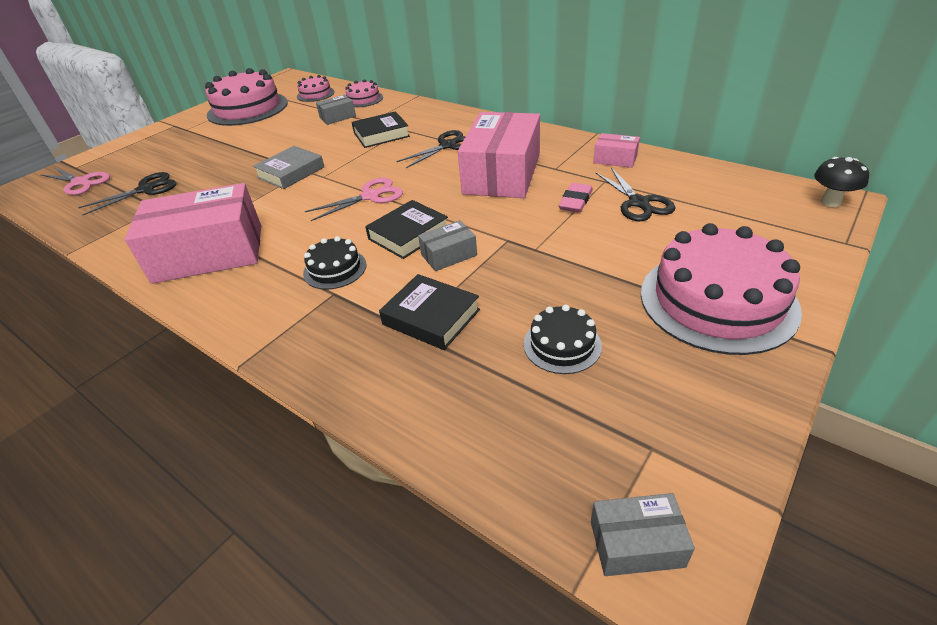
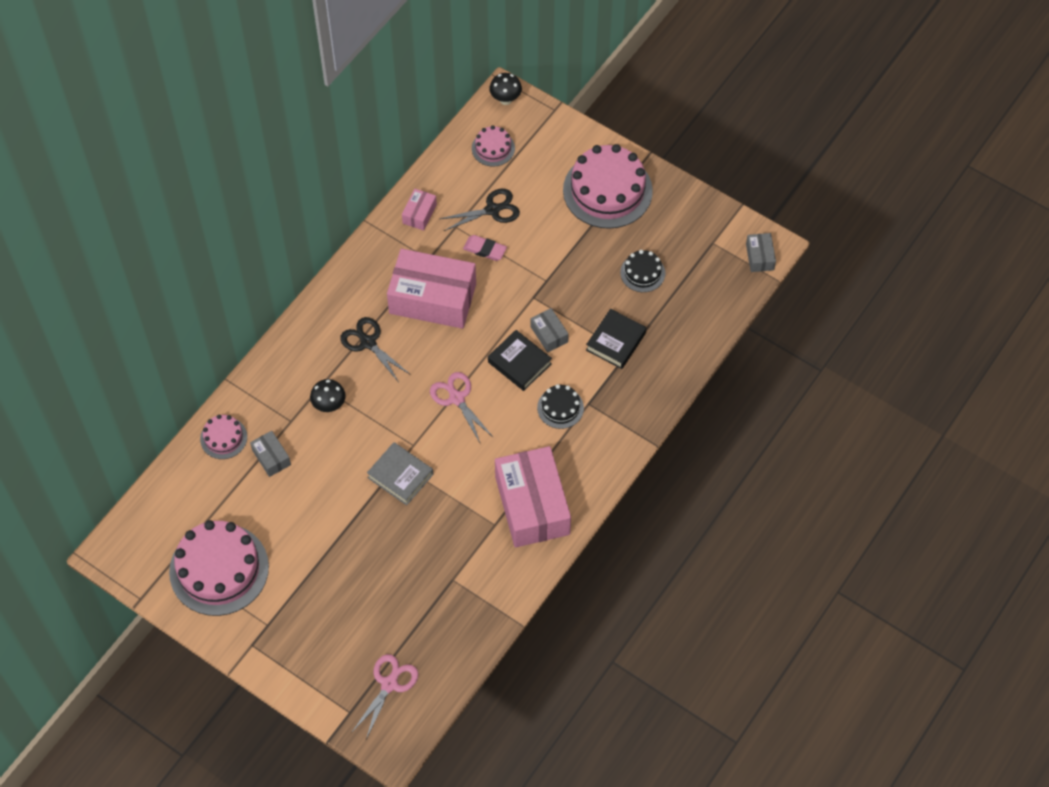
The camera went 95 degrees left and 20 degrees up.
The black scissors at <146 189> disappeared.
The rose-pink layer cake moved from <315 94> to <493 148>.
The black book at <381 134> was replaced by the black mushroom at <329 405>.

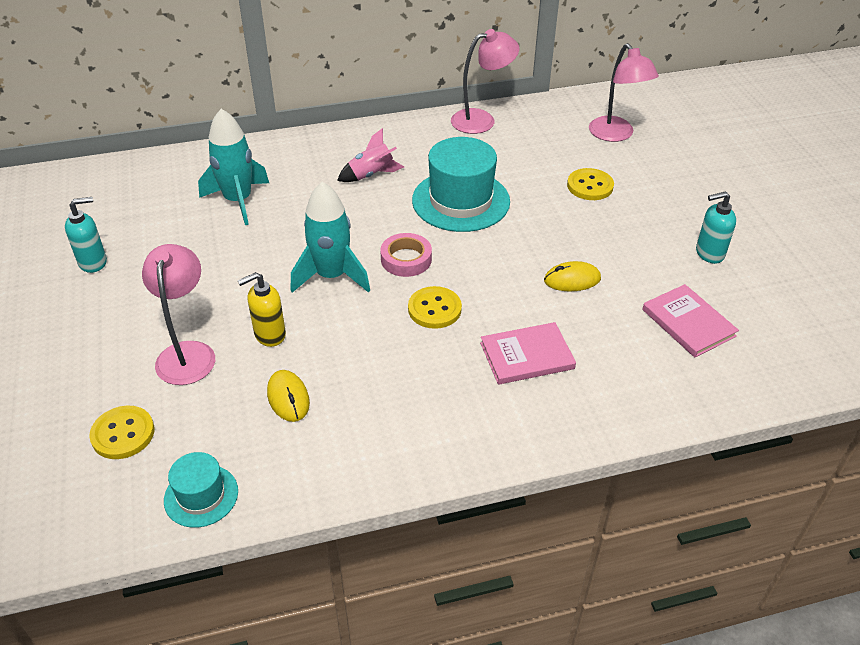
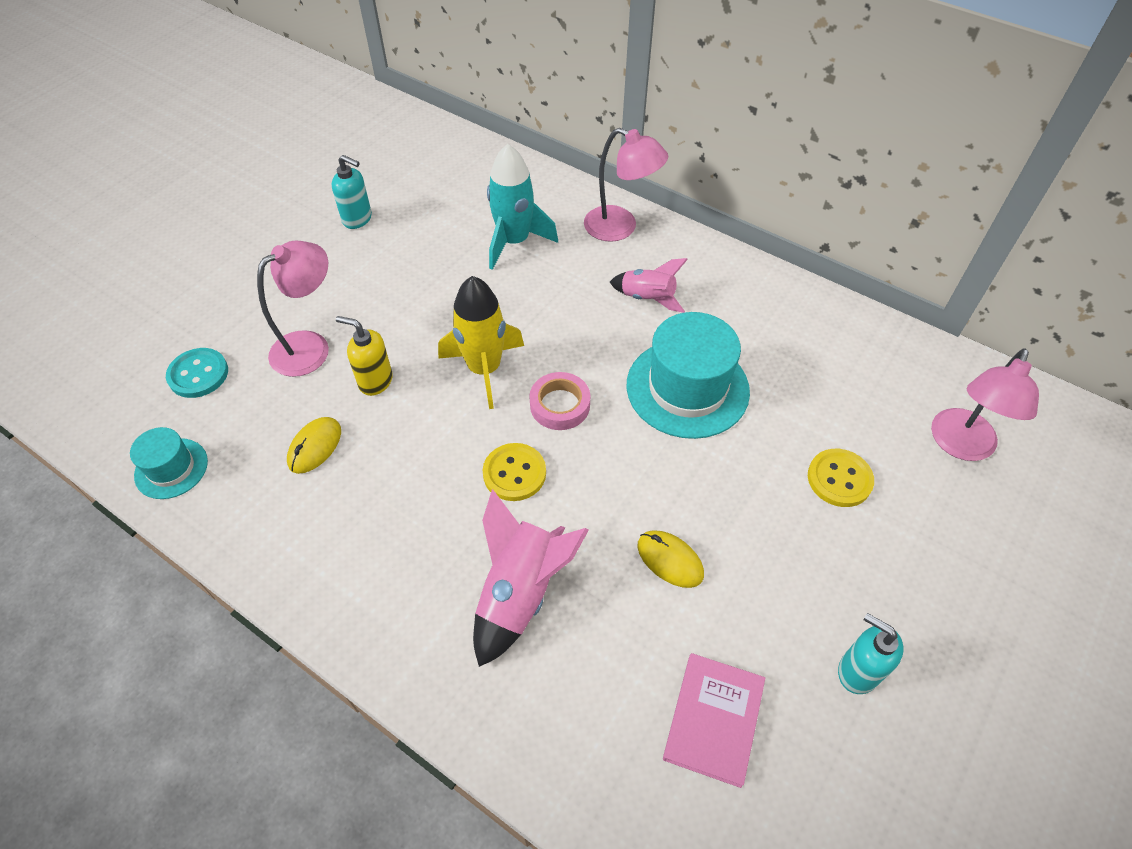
The camera went 50 degrees right and 10 degrees up.
The rose-pink reading lamp moved from <481 120> to <620 228>.
The rose-pink book at <527 356> was replaced by the rose-pink rocket at <520 592>.
The bright yellow shirt button at <123 434> became the turquoise shirt button at <198 374>.
The turquoise rocket at <331 276> became the bright yellow rocket at <484 369>.

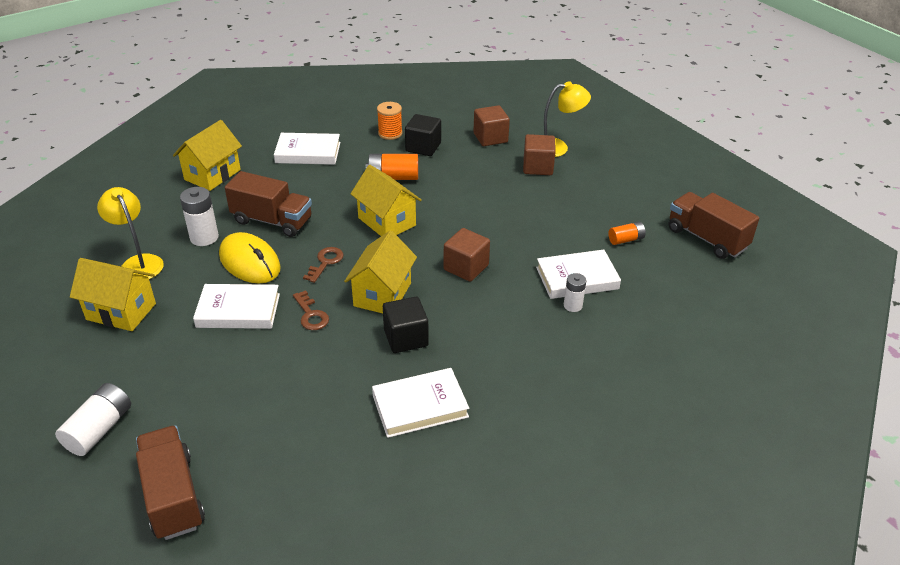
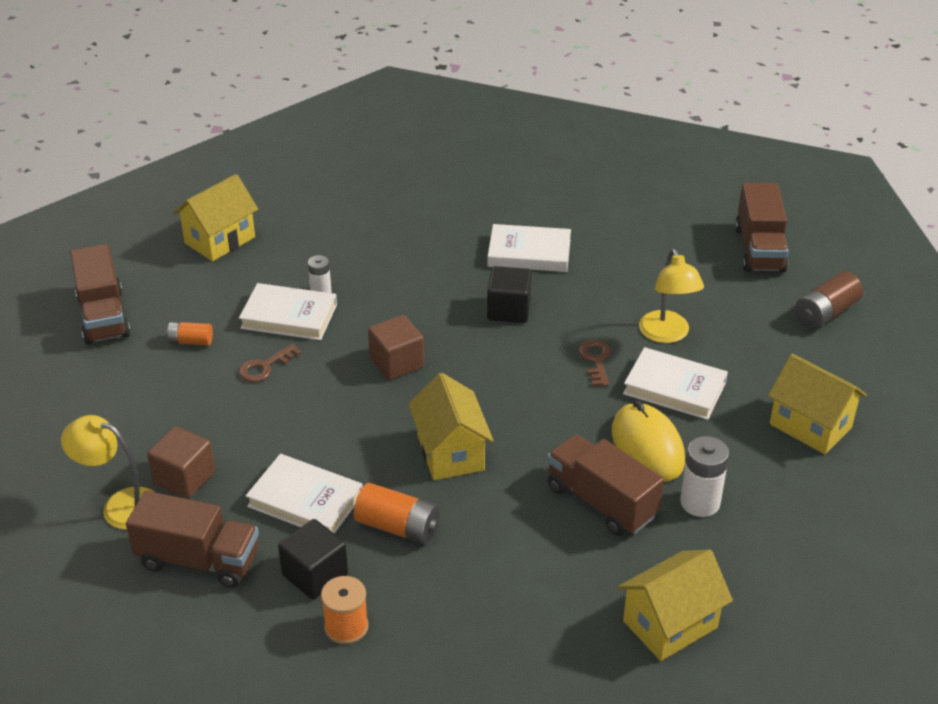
The camera went 155 degrees left and 0 degrees up.
The bright yellow reading lamp moved from <138 263> to <667 334>.
The snow-white book moved from <308 152> to <305 500>.
The russet latchkey moved from <325 262> to <265 367>.
The bright yellow toy house moved from <382 294> to <220 240>.
The russet block at <490 138> was replaced by the russet toy truck at <198 560>.
The snow-white power cell at <99 429> became the russet power cell at <825 313>.

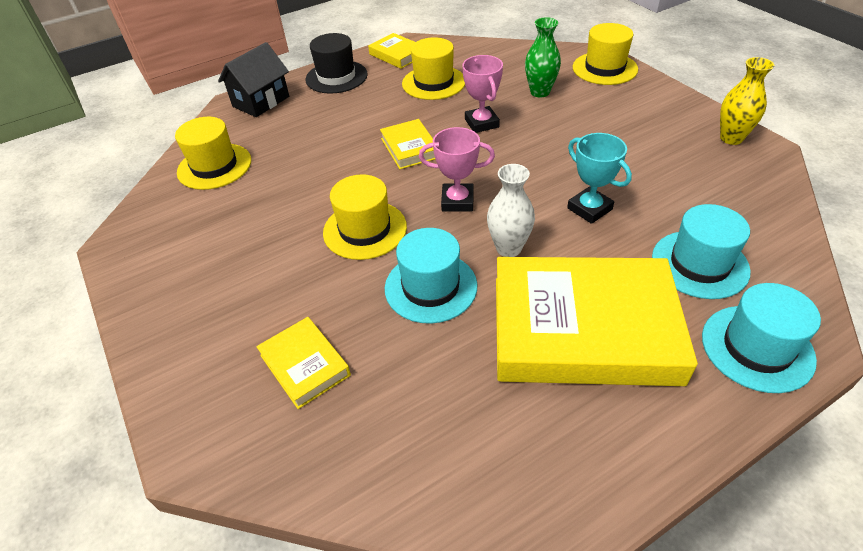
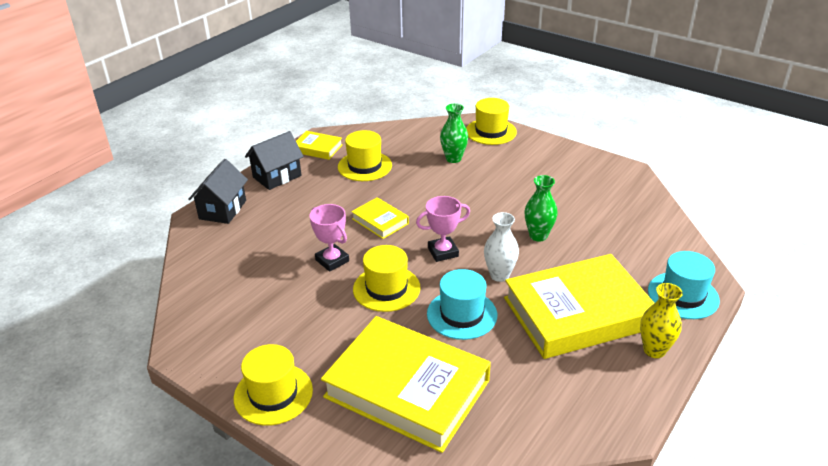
The camera went 25 degrees left and 10 degrees down.
The turquoise tall hat at <699 264> disappeared.
The bright yellow tall hat moved from <214 166> to <273 394>.
The rose-pink prize cup moved from <481 123> to <332 260>.
The bright yellow vase moved from <731 138> to <654 350>.
The black tall hat at <336 77> was replaced by the black toy house at <277 176>.
The turquoise prize cup at <589 209> was replaced by the emerald vase at <538 236>.
The bright yellow book at <304 365> changed to 2.22 times the size.

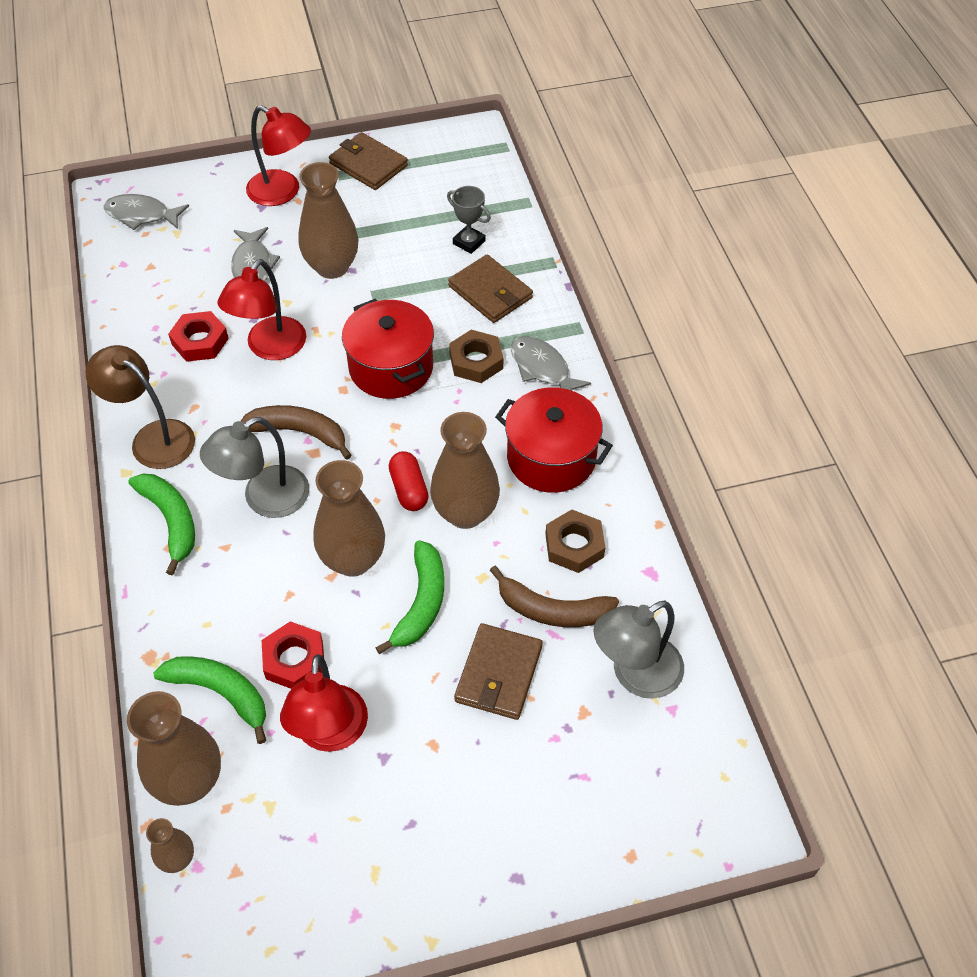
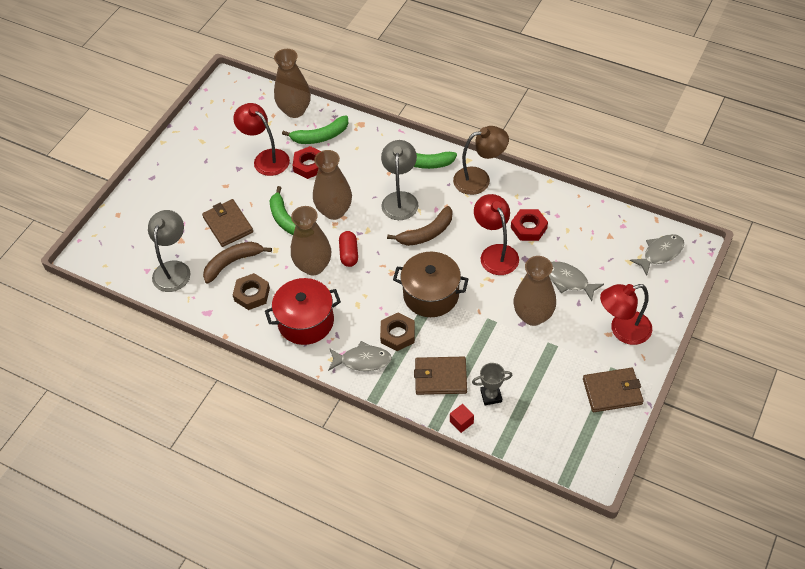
The camera went 135 degrees right and 0 degrees up.
The russet vase at <177 859> disappeared.
The red block at <461 422> appeared.
The red pot at <391 367> became the russet pot at <431 295>.
The red pill at <409 489> turned 60 degrees clockwise.

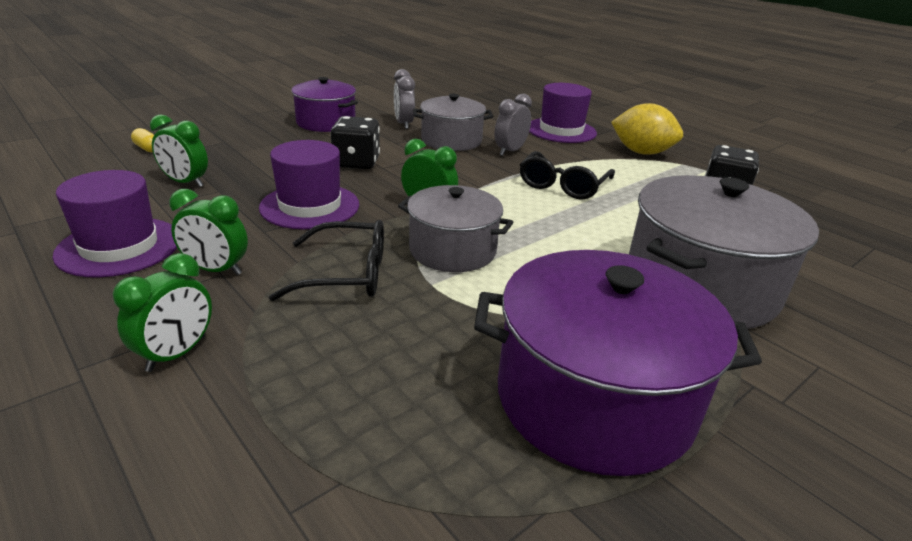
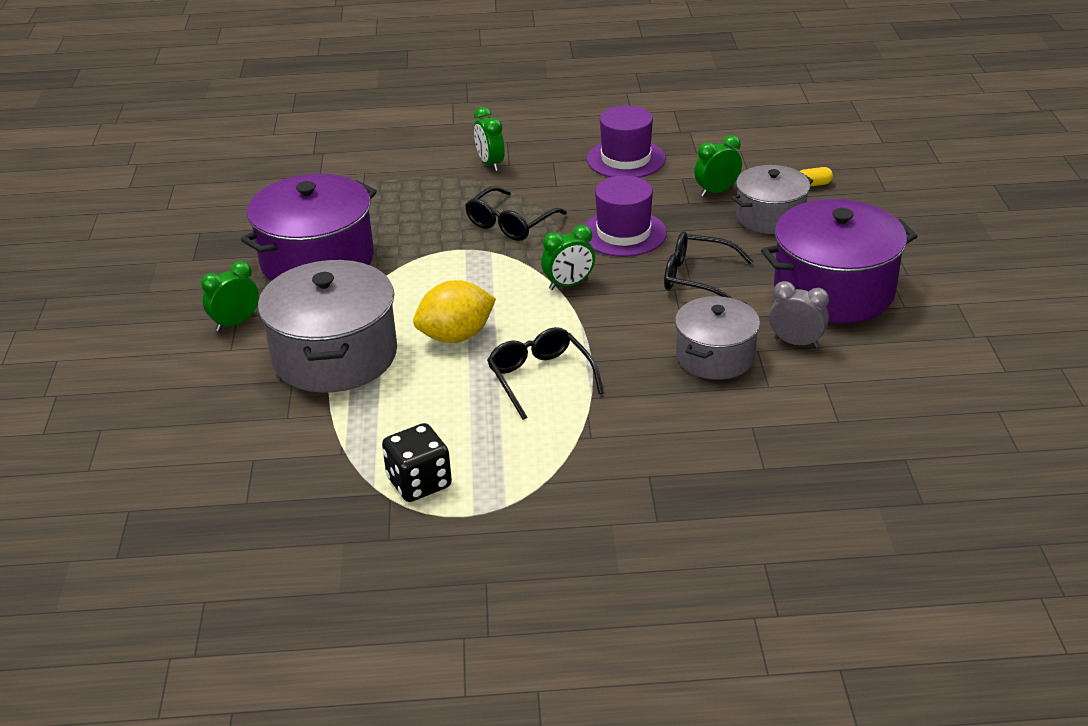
The camera went 130 degrees right and 5 degrees up.
The grey clock at <510 151> disappeared.
The purple tall hat at <561 130> disappeared.
The emerald clock moved from <216 270> to <236 323>.
The grey pot moved from <452 250> to <770 217>.
The bright yellow lemon moved from <641 152> to <456 336>.
The black dice at <356 163> was replaced by the black glasses at <697 278>.
The purple pot at <326 122> changed to 1.62 times the size.

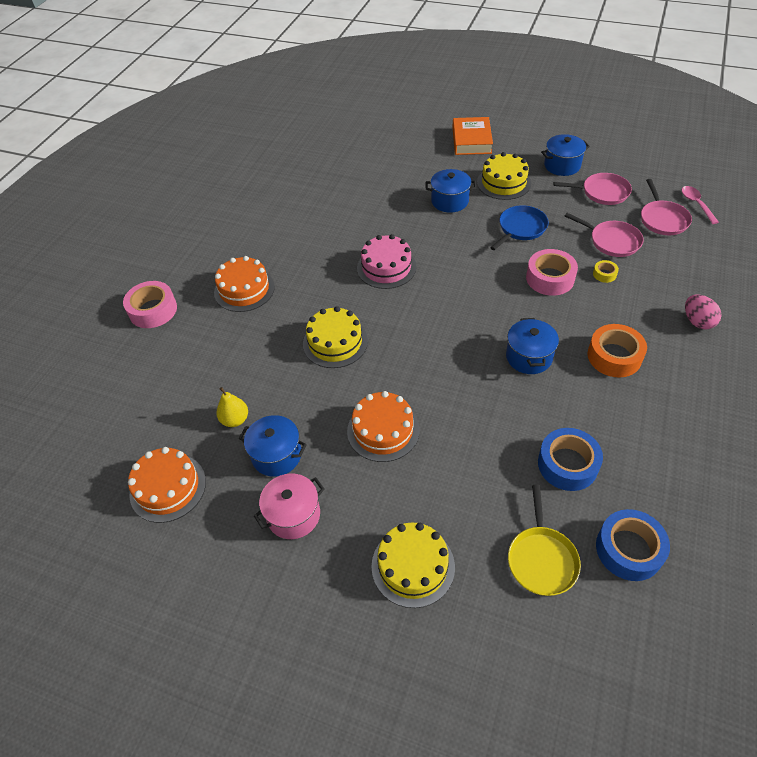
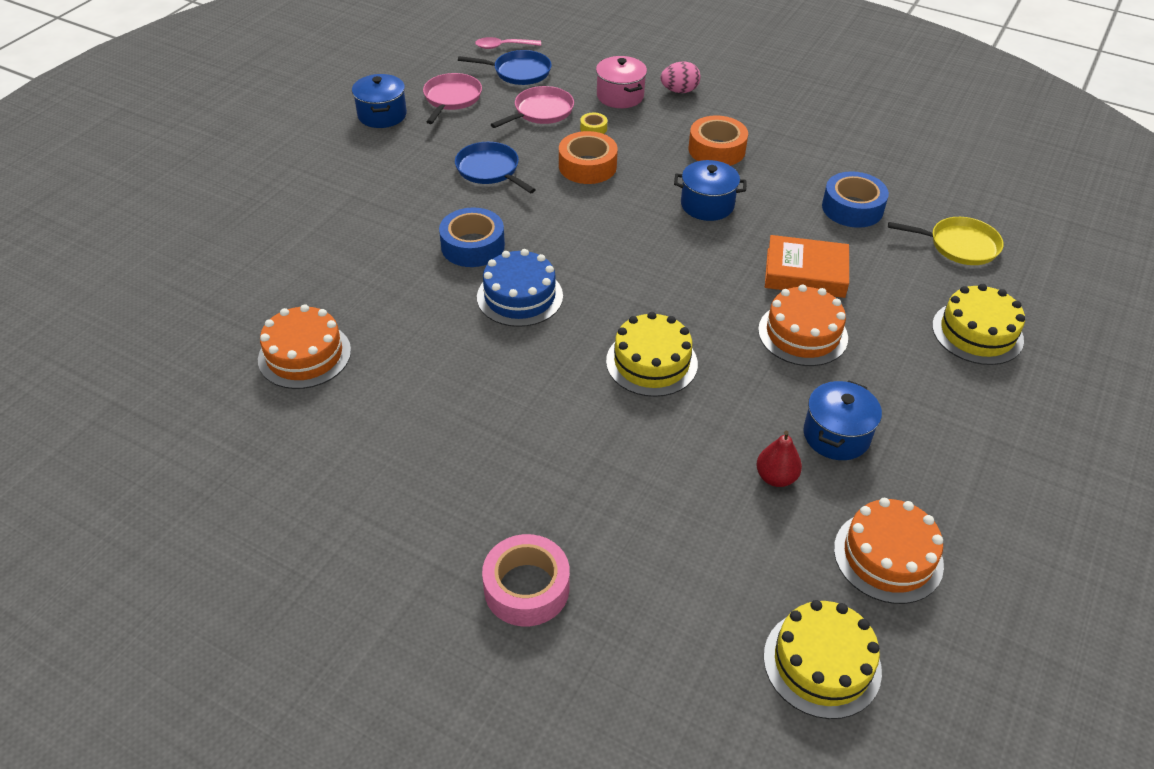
The camera went 85 degrees left and 5 degrees down.
The cobalt pot at <450 201> disappeared.
The bright orange layer cake moved from <244 289> to <304 355>.
The rose-pink pot moved from <293 515> to <620 96>.
The bright orange book moved from <471 140> to <805 273>.
The bright yellow layer cake moved from <504 183> to <822 663>.
The cobalt roll of tape moved from <629 549> to <473 246>.
The bright yellow pear fruit at <235 419> became the red pear fruit at <776 477>.
The rose-pink layer cake at <386 267> became the cobalt layer cake at <520 296>.
The rose-pink roll of tape at <550 278> became the bright orange roll of tape at <587 166>.
The rose-pink skillet at <662 219> became the cobalt skillet at <519 72>.

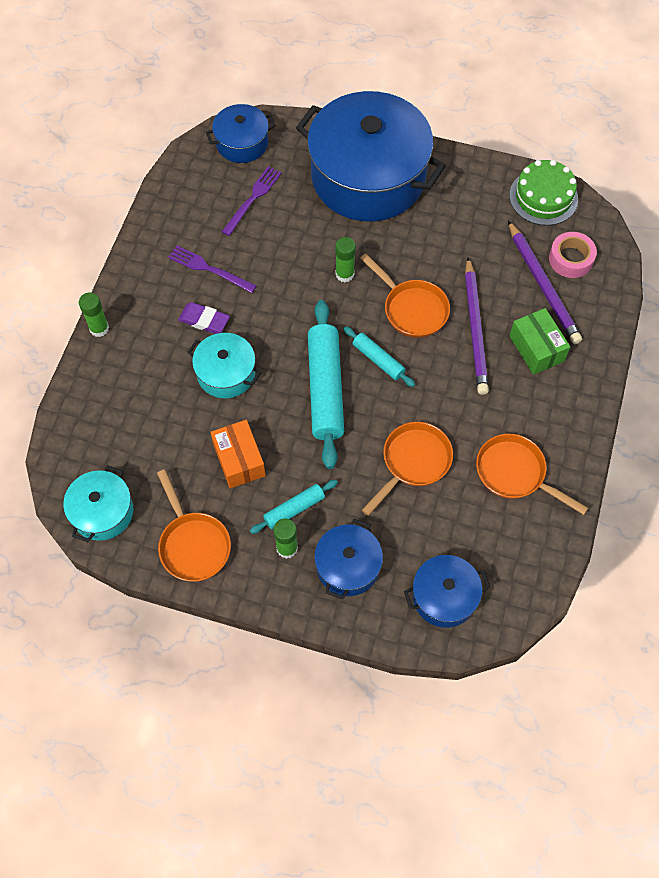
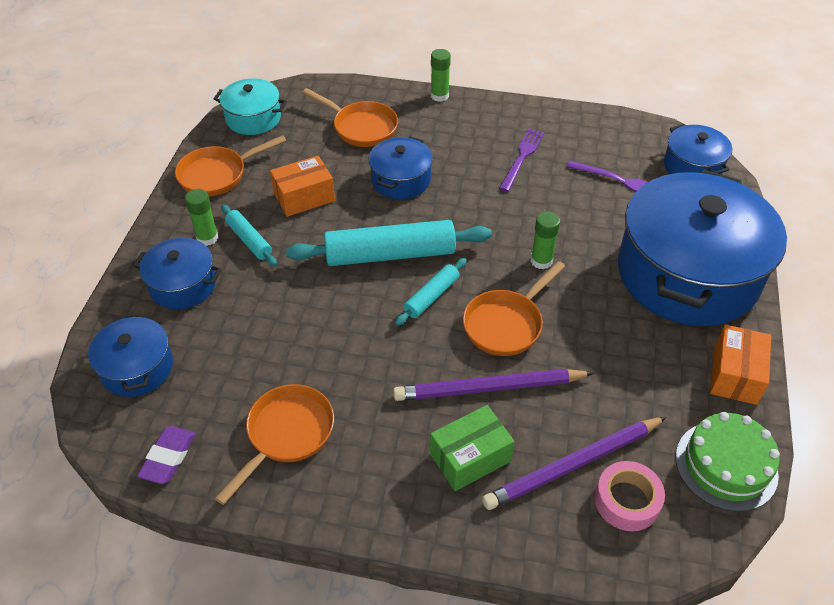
The camera went 85 degrees right and 15 degrees down.
The bright orange box at <735 375> appeared.
The purple gum eraser moved from <204 320> to <168 457>.
The bright orange skillet moved from <413 462> to <361 127>.
The turquoise pot at <226 373> became the cobalt pot at <401 180>.

